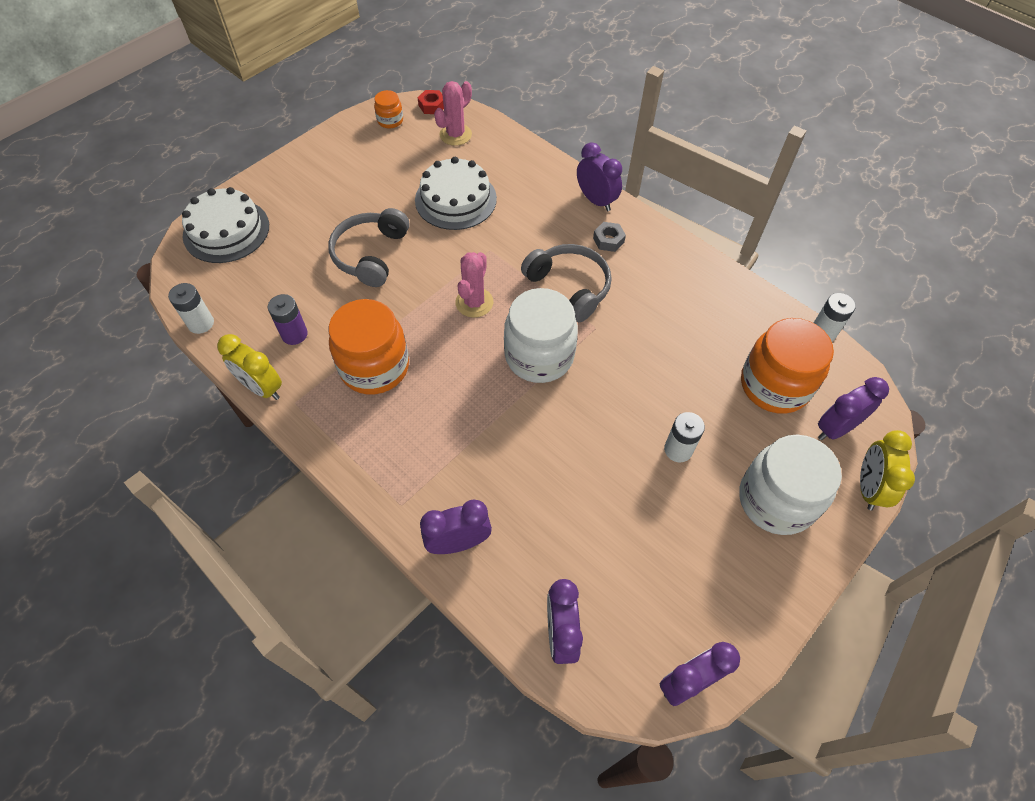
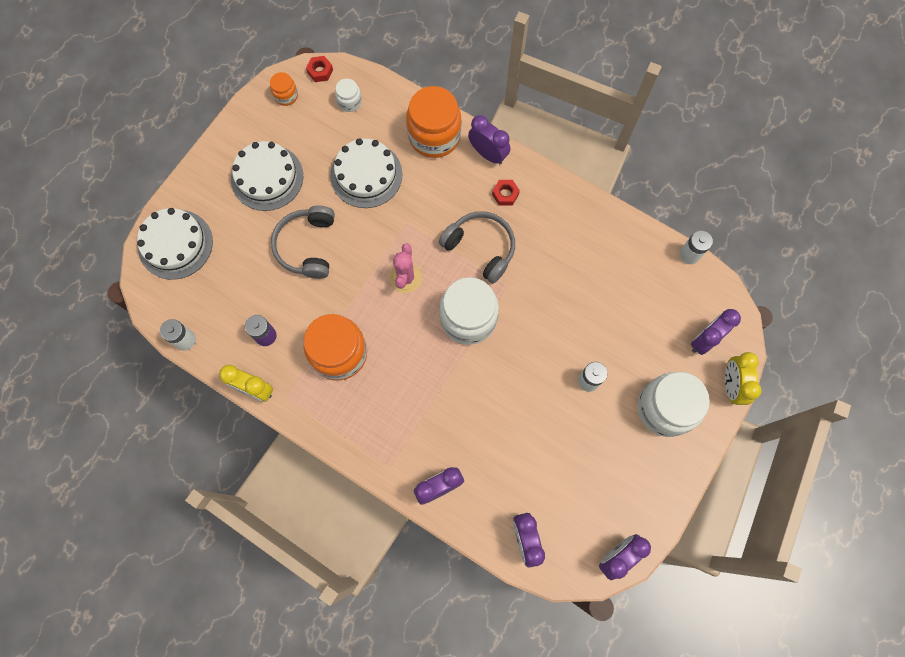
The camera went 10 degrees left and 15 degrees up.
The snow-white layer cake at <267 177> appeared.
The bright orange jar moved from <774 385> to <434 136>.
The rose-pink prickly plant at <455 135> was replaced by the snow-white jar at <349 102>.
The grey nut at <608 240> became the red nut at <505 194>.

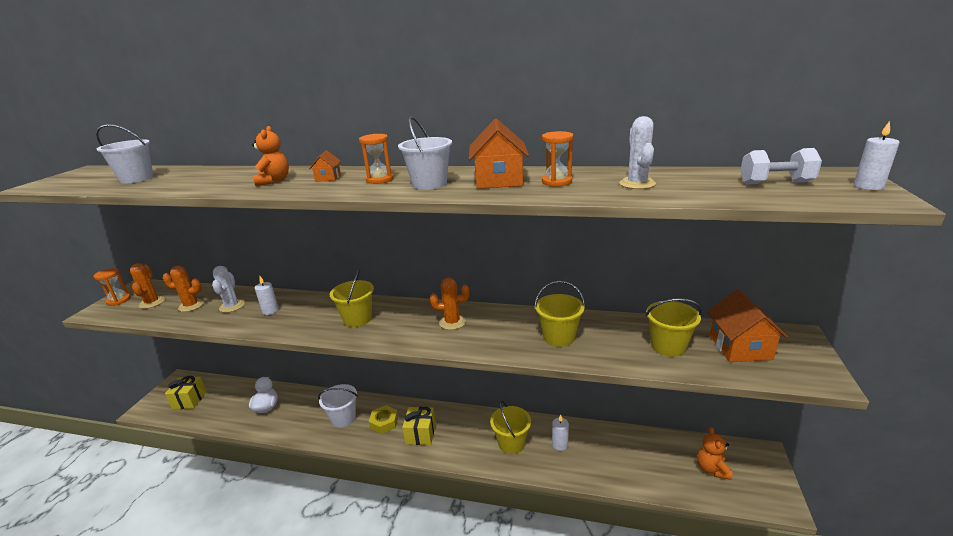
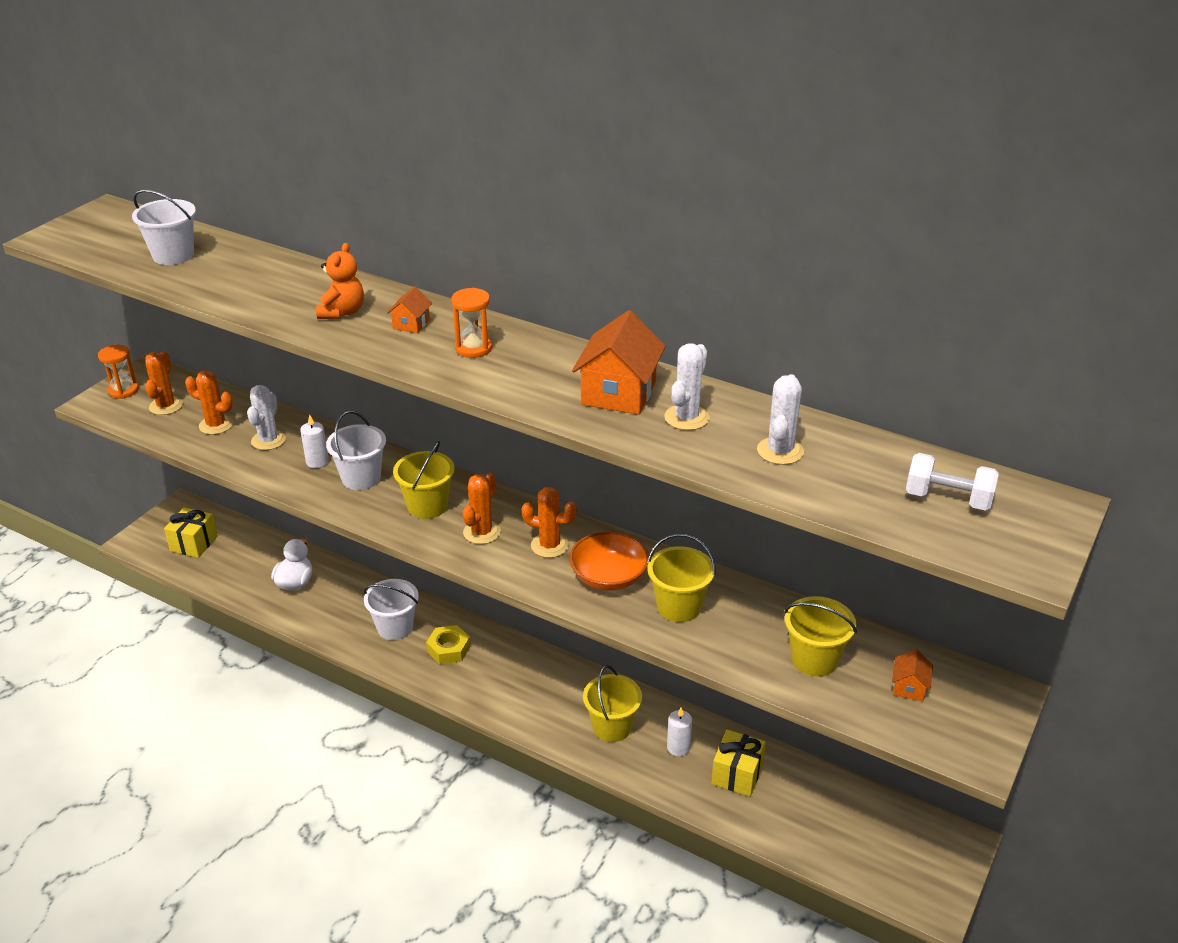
The camera went 15 degrees right and 10 degrees up.
The bright orange teddy bear at <712 469> disappeared.
The snow-white candle at <868 186> disappeared.
The bright orange prickly plant at <482 532> appeared.
The bright orange serving bowl at <609 577> appeared.
The snow-white sand bucket moved from <429 184> to <361 478>.
The bright yellow present moved from <420 434> to <737 774>.
The bright orange sand timer at <556 182> was replaced by the snow-white prickly plant at <686 418>.
The bright orange toy house at <740 347> changed to 0.50 times the size.

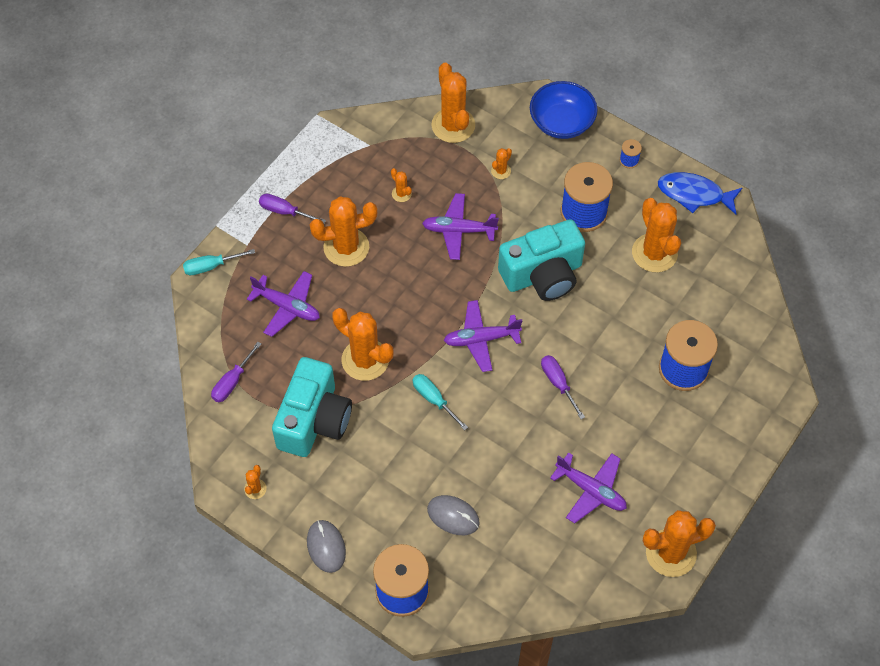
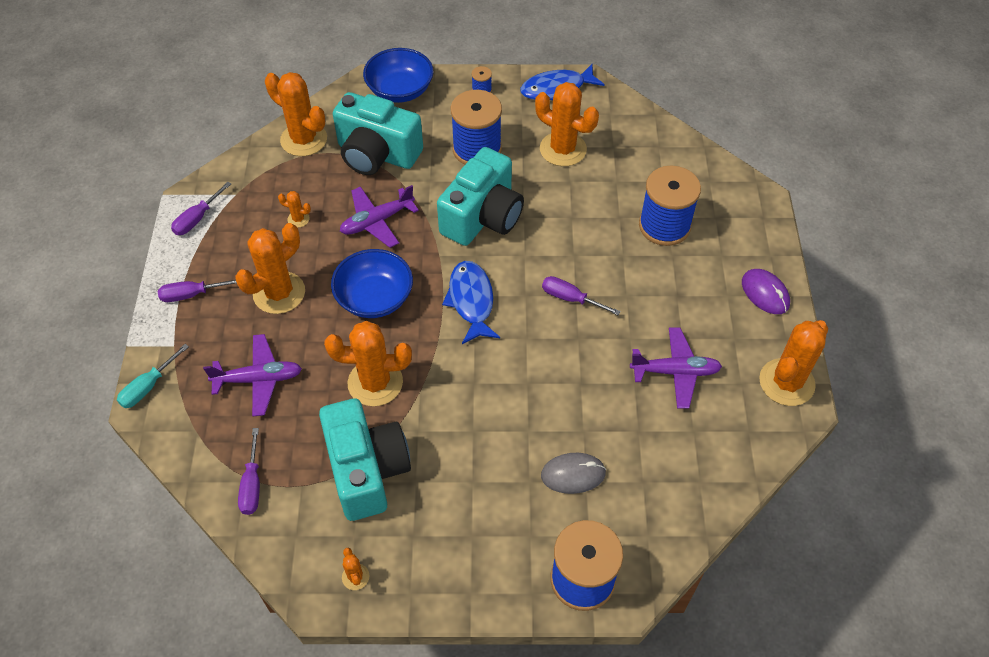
The camera went 35 degrees left and 5 degrees down.
The grey PC mouse at <326 547> disappeared.
The turquoise screwdriver at <434 400> disappeared.
The purple screwdriver at <197 218> appeared.
The cobalt serving bowl at <374 298> appeared.
The purple PC mouse at <765 293> appeared.
The purple toy plane at <481 339> was replaced by the cobalt fish figure at <471 301>.
The bright orange prickly plant at <501 171> was replaced by the turquoise camera at <377 154>.

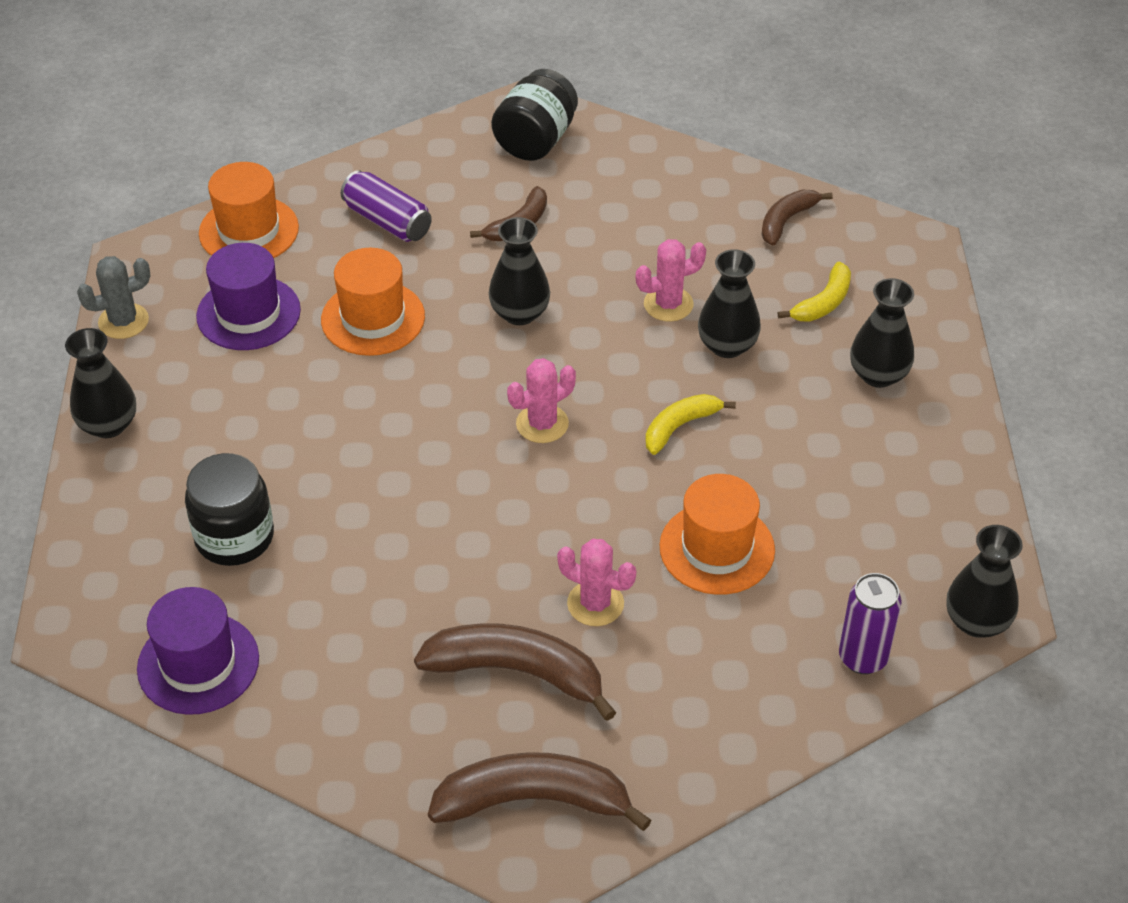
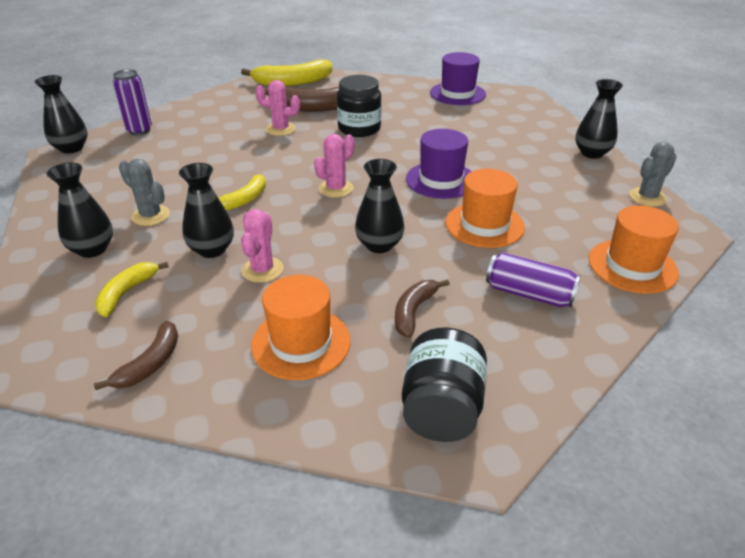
The camera went 165 degrees right and 10 degrees down.
The grey prickly plant at <151 216> appeared.
The black jar moved from <234 537> to <359 128>.
The purple tall hat moved from <248 313> to <441 180>.
The bright orange tall hat moved from <717 548> to <301 343>.
The russet banana at <534 800> became the bright yellow banana at <292 82>.
The rose-pink prickly plant at <668 304> turned 45 degrees counterclockwise.

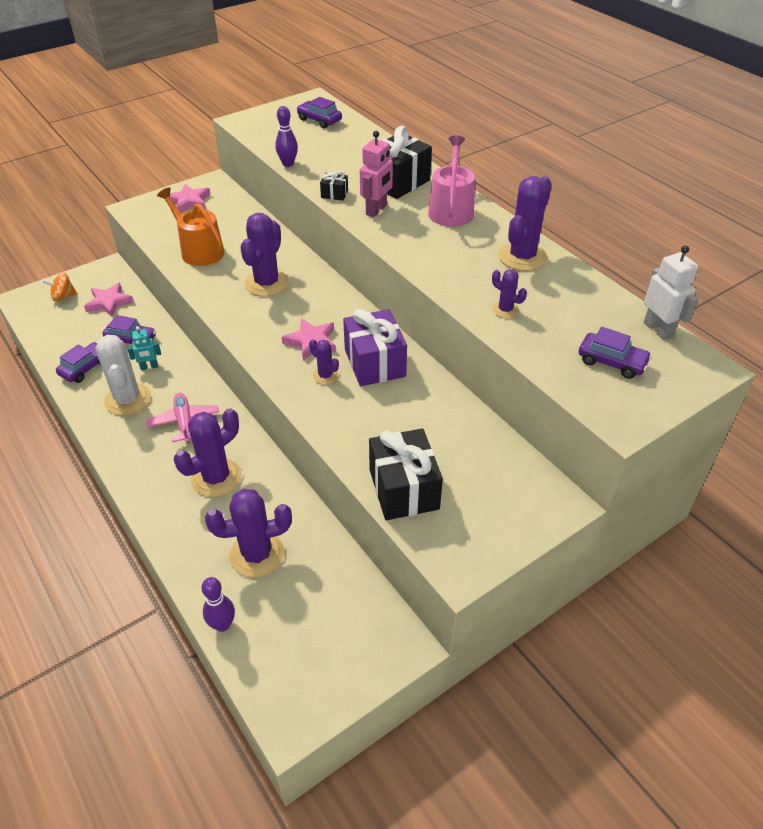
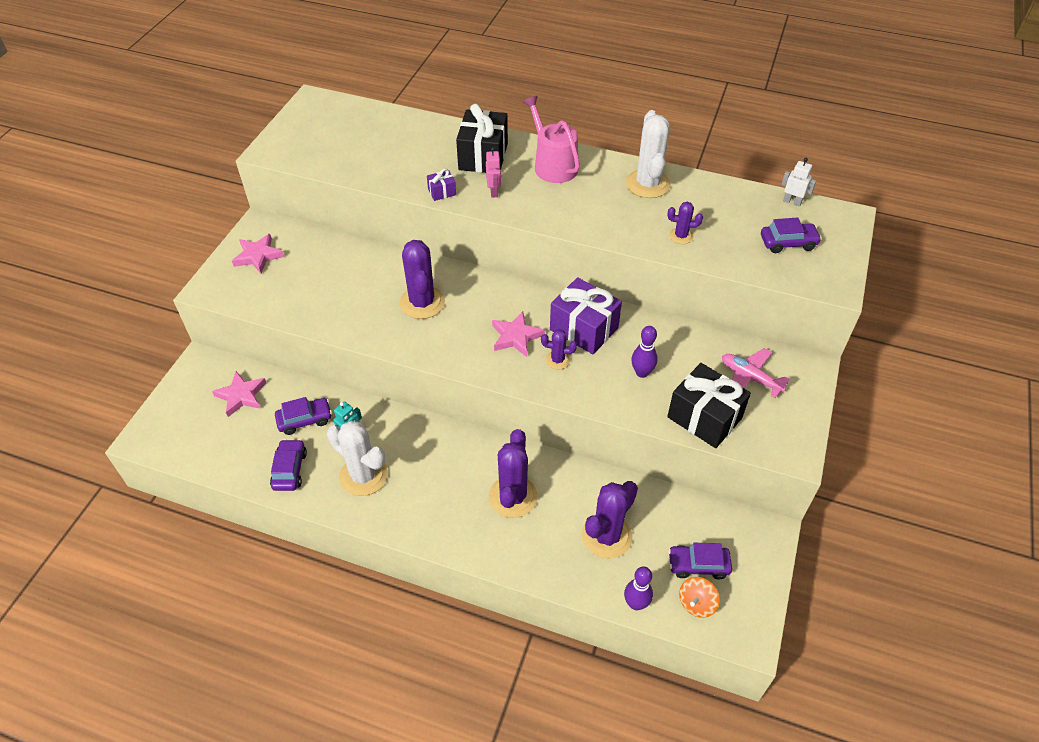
The camera went 35 degrees left and 5 degrees up.
The bright orange sprinkling can at <199 250> disappeared.
The bright orange whirligig moved from <63 297> to <696 603>.
The rose-pink toy plane moved from <184 422> to <750 378>.
The purple bowling pin moved from <288 163> to <642 372>.
The purple toy car moved from <319 120> to <698 565>.
The black present at <334 194> became the purple present at <442 192>.
The purple prickly plant at <522 257> became the snow-white prickly plant at <648 184>.
The rose-pink robot figure at <376 210> changed to 0.66 times the size.
The snow-white robot figure at <658 329> changed to 0.66 times the size.

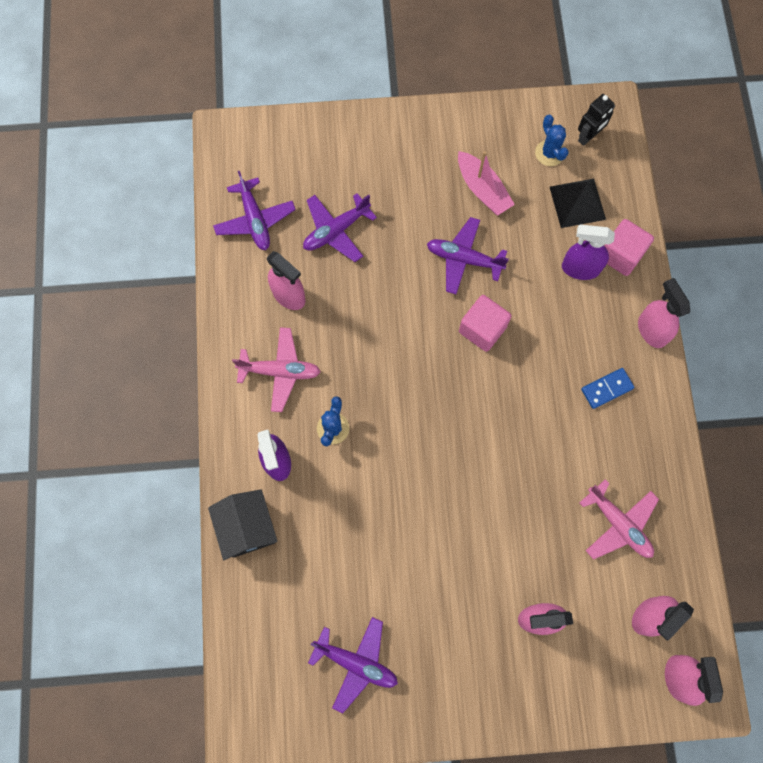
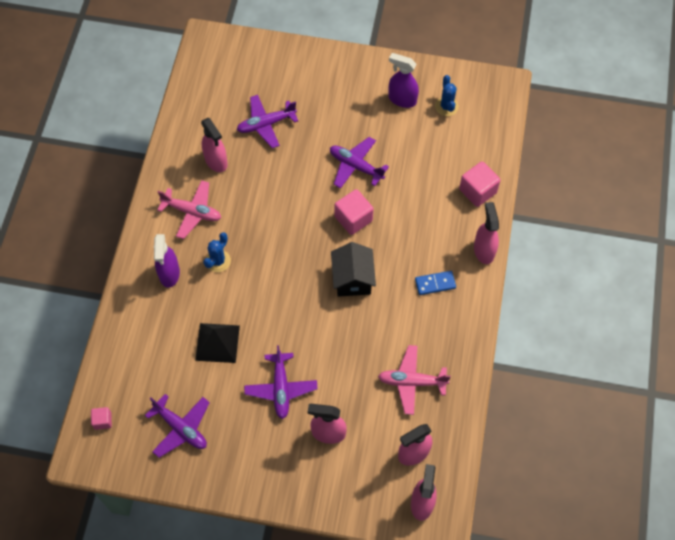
The camera went 15 degrees right and 10 degrees down.
The rose-pink boat at <482 189> disappeared.
The black robot figure at <588 137> disappeared.
The rose-pink block at <103 421> appeared.
The black toy house moved from <247 527> to <352 279>.
The purple toy plane moved from <255 220> to <281 388>.
The black solid pyramid moved from <577 203> to <217 343>.
The purple sprayer moved from <580 268> to <402 99>.
The rose-pink toy plane at <618 524> turned 120 degrees clockwise.

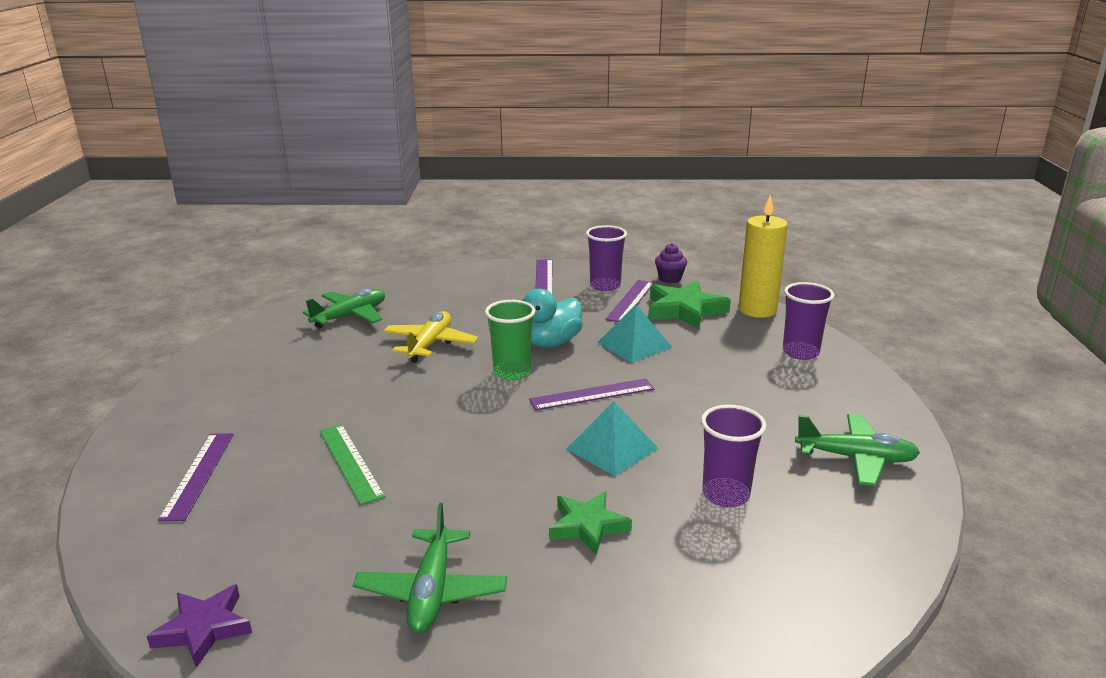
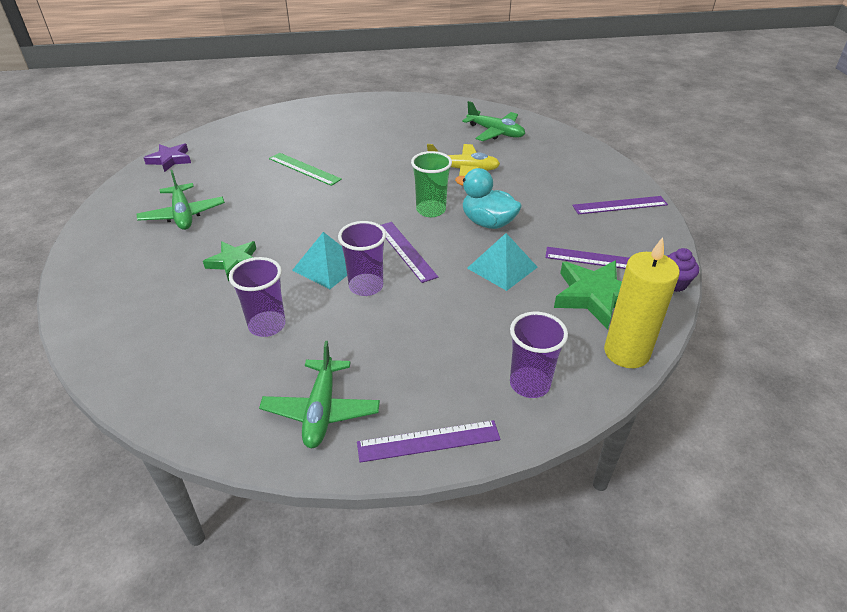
The camera went 80 degrees right and 15 degrees up.
The purple ruler moved from <199 474> to <428 441>.
The purple tumbler moved from <605 286> to <366 286>.
The emerald ruler at <350 462> turned 75 degrees clockwise.
The emerald toy plane at <432 591> turned 105 degrees counterclockwise.

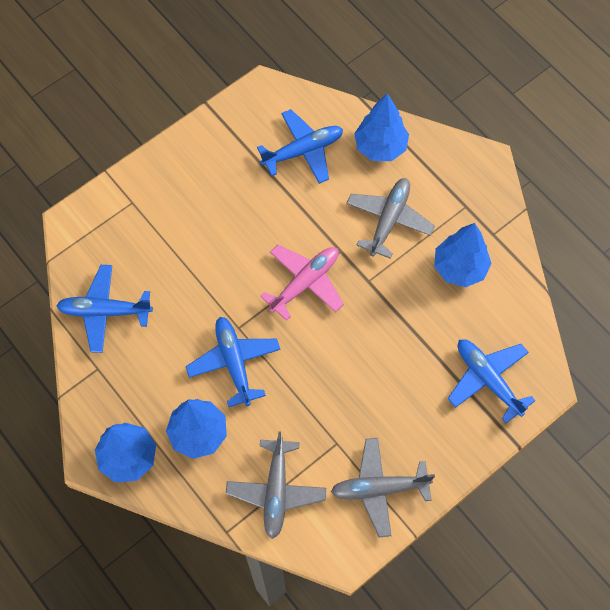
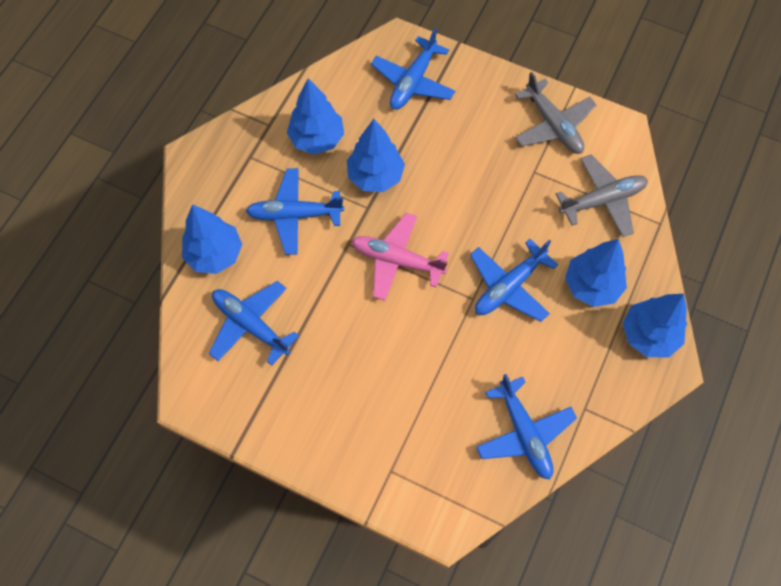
The camera went 115 degrees left and 0 degrees up.
The cobalt fir tree at <375 176> appeared.
The grey toy plane at <389 220> became the cobalt toy plane at <294 215>.

